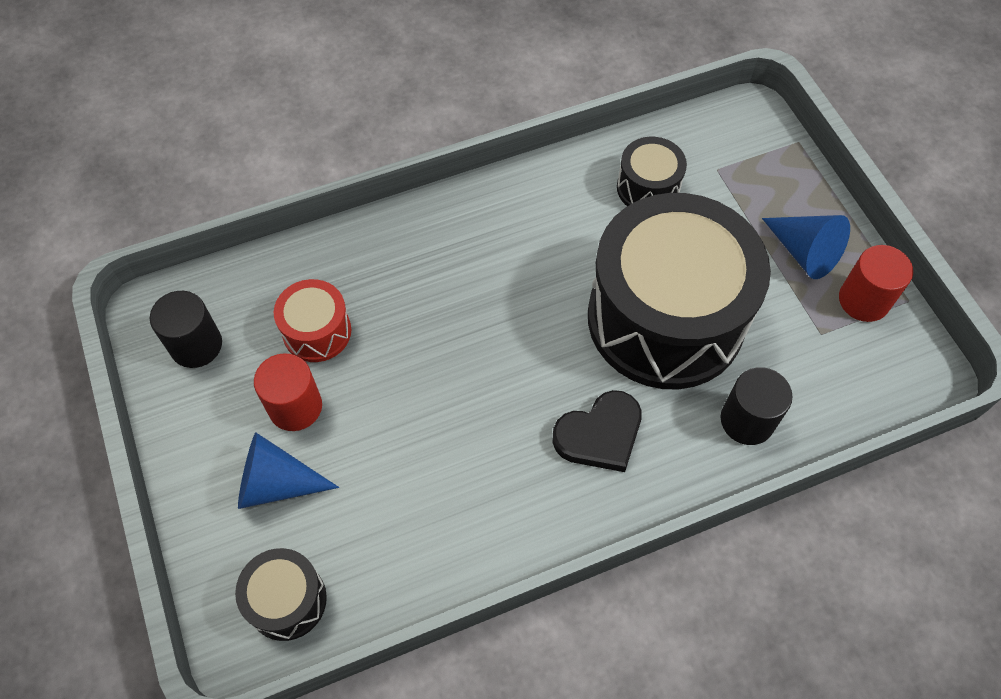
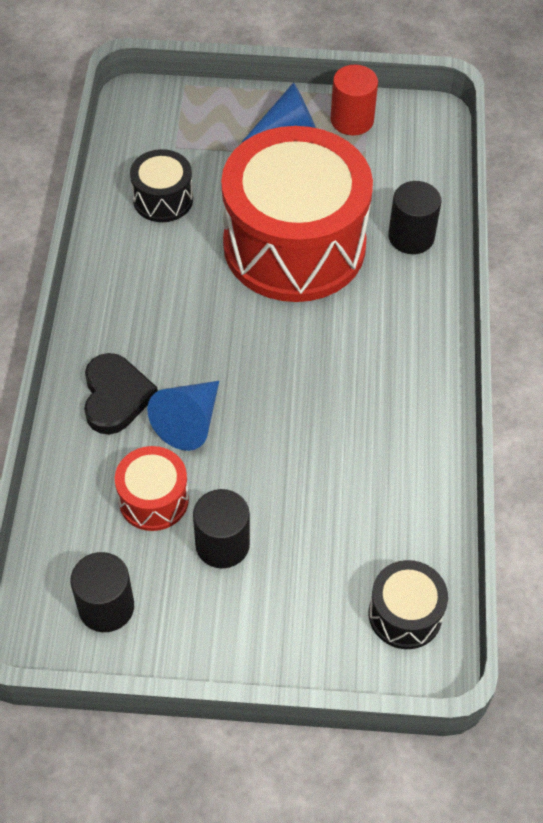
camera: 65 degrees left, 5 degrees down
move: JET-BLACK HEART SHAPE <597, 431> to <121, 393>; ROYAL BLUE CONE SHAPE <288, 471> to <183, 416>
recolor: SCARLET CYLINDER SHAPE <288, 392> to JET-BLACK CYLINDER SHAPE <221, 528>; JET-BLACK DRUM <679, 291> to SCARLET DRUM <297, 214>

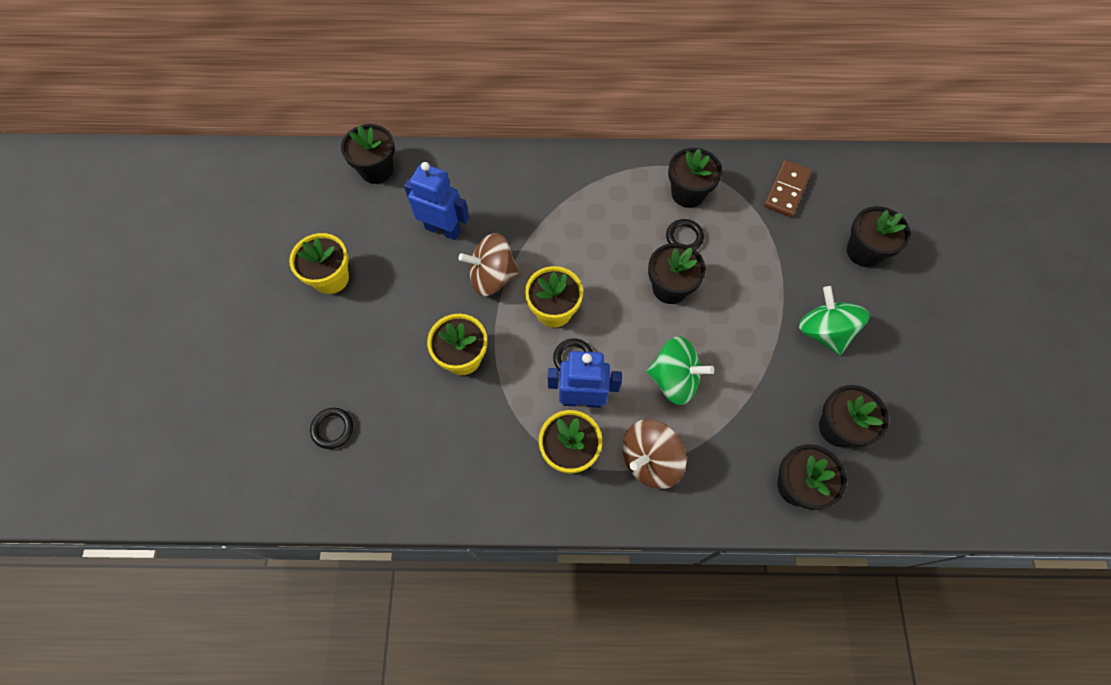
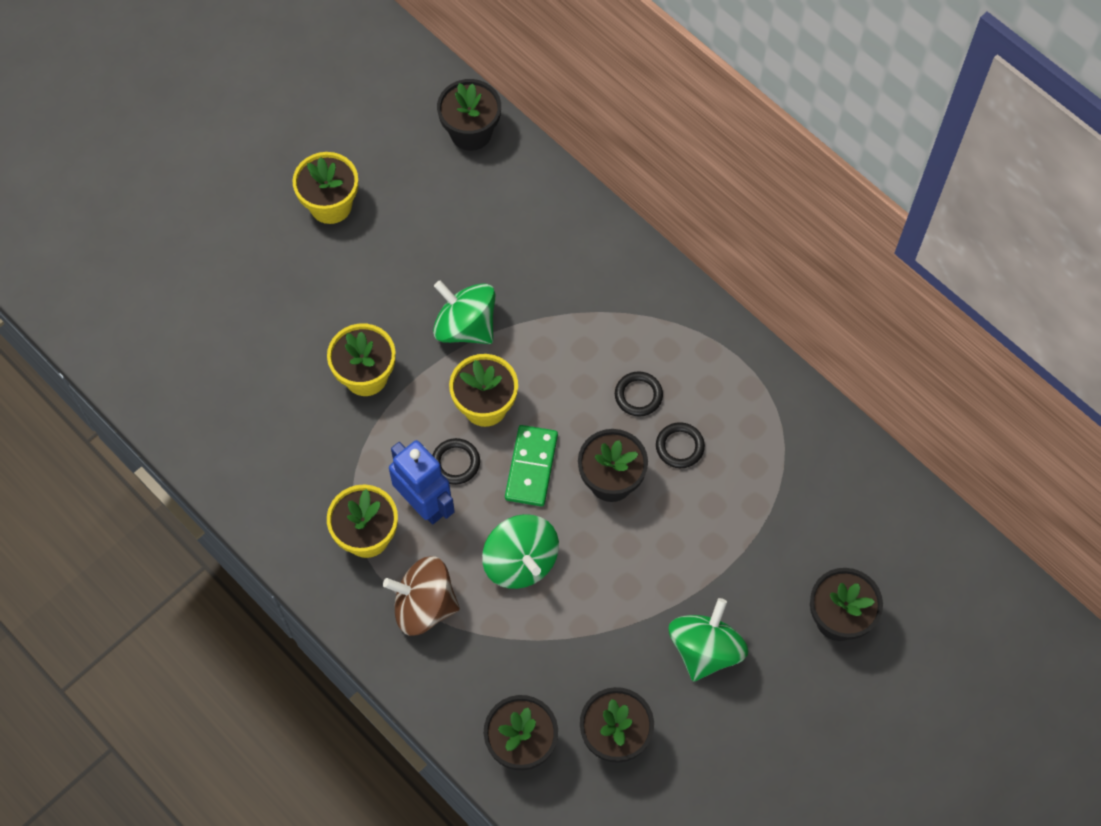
camera: 45 degrees right, 0 degrees up
delete: ROYAL BLUE ROBOT <436, 201>; JET-BLACK PLANT POT <695, 178>; DARK BROWN DOMINO PIECE <788, 188>
insert: GREEN DOMINO PIECE <531, 465>
move: JET-BLACK TORUS <331, 428> to <639, 393>
recolor: DARK BROWN SPINNING TOP <489, 264> to GREEN SPINNING TOP <464, 312>

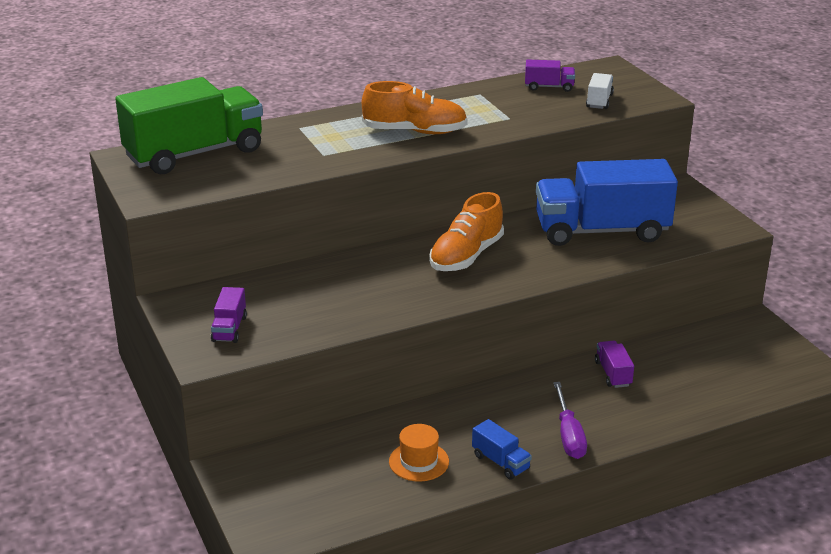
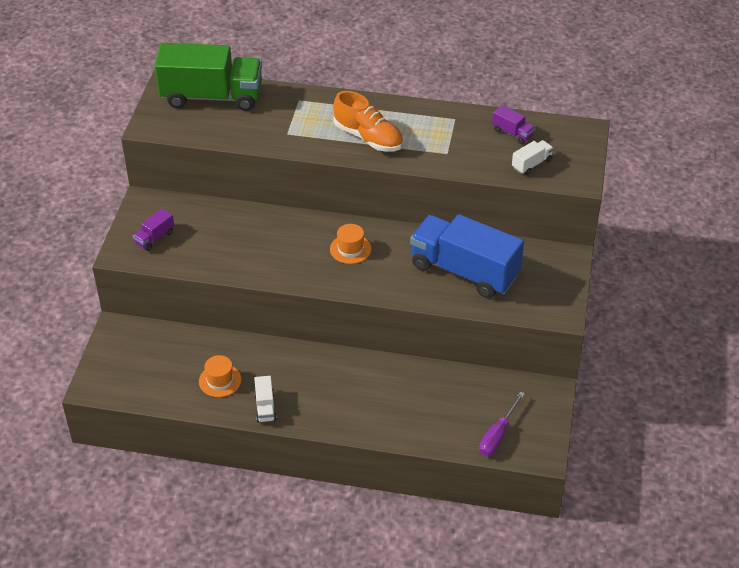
camera: 35 degrees right, 15 degrees up
delete: PURPLE LORRY <614, 364>
move: PURPLE SCREWDRIVER <570, 420> to <502, 423>
replace: BRIGHT ORANGE LACE-UP SHOE <466, 231> to BRIGHT ORANGE TOP HAT <350, 244>
recolor: ROYAL BLUE LORRY <502, 449> to PURE WHITE LORRY <265, 399>

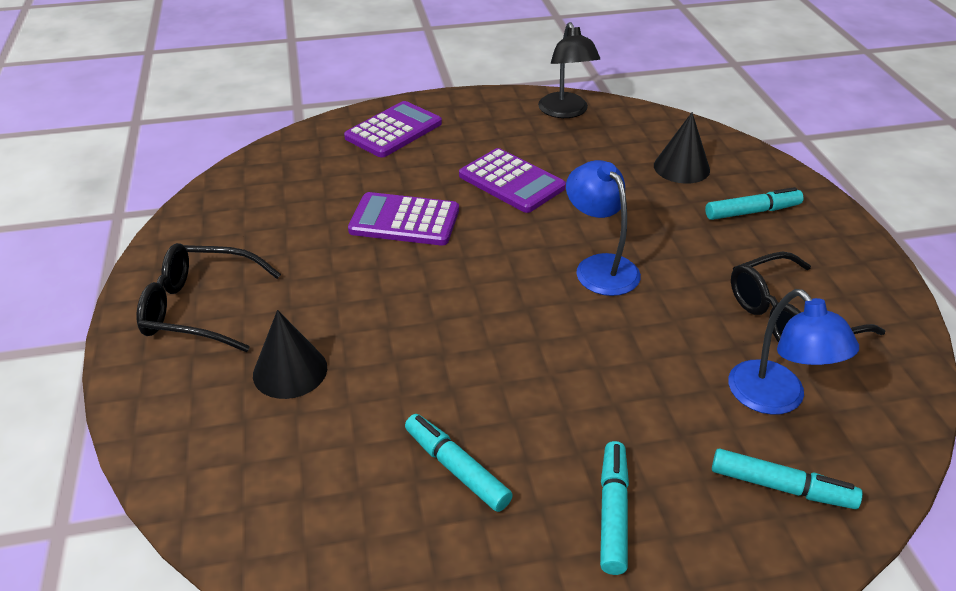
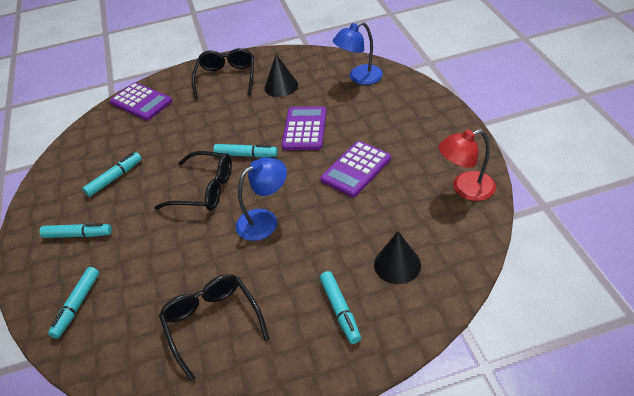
camera: 90 degrees right, 5 degrees up
insert: JET-BLACK EYEGLASSES <193, 181>; AQUA FELT PEN <245, 150>
move: PURPLE POCKET CALCULATOR <393, 129> to <141, 101>; JET-BLACK CONE SHAPE <290, 354> to <281, 75>; ROYAL BLUE DESK LAMP <793, 352> to <358, 53>
recolor: JET-BLACK DESK LAMP <569, 70> to SCARLET DESK LAMP <467, 165>

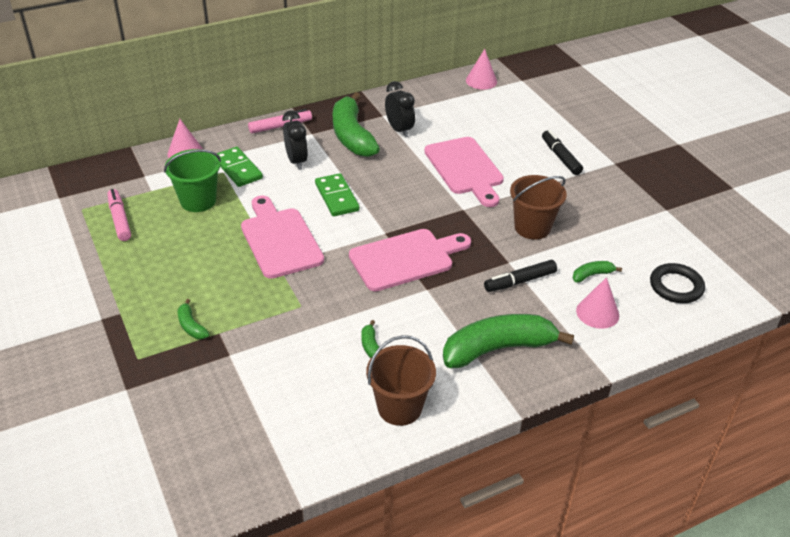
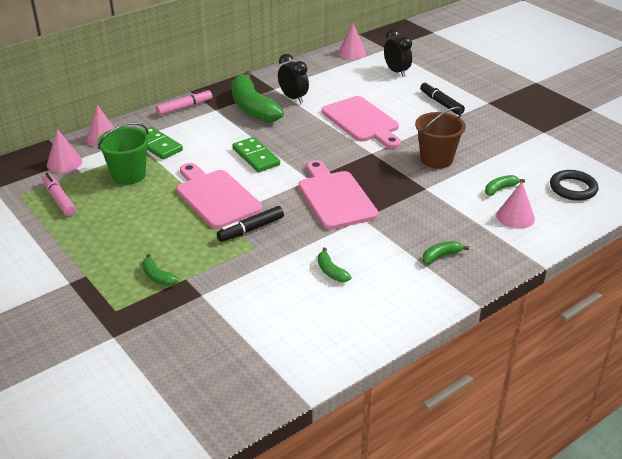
camera: 10 degrees left, 5 degrees down
delete: DARK BROWN PAIL <401, 380>
insert: ROSY CONE SHAPE <64, 151>
move: JET-BLACK FELT PEN <520, 276> to <250, 224>; JET-BLACK CLOCK <295, 140> to <398, 53>
rotate: ROSY BREAD BOARD <410, 260> = <338, 194> 75 degrees counterclockwise
resize: GREEN BANANA FRUIT <508, 341> = <445, 252> x0.43

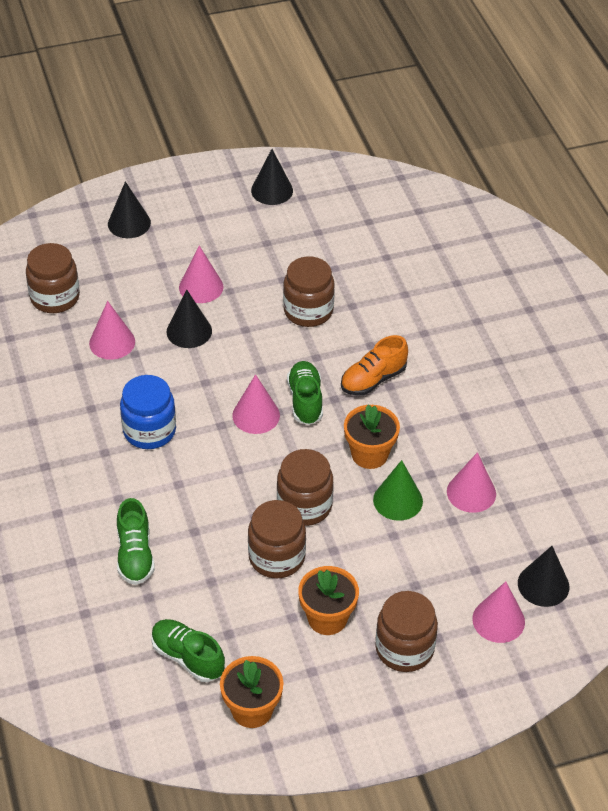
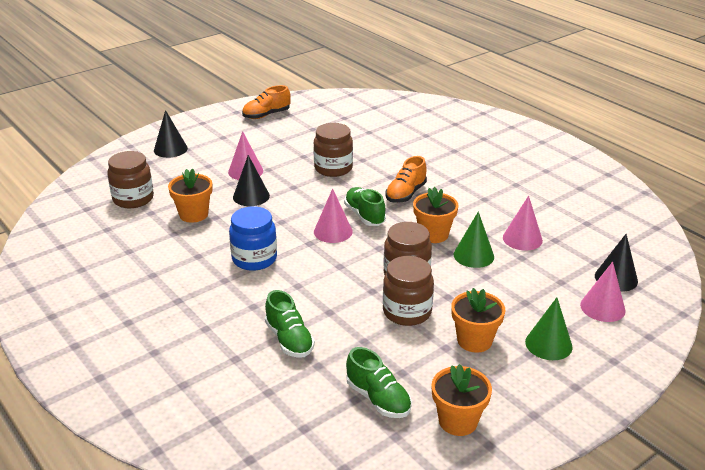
camera: 20 degrees left, 15 degrees down
replace: ROSY CONE SHAPE <112, 330> to BRIGHT ORANGE PLANT POT <190, 196>; JET-BLACK CONE SHAPE <272, 177> to BRIGHT ORANGE LACE-UP SHOE <266, 102>; DARK BROWN JAR <406, 631> to GREEN CONE SHAPE <549, 328>
rotate: GREEN LACE-UP SHOE <188, 650> = <379, 382> 150 degrees counterclockwise

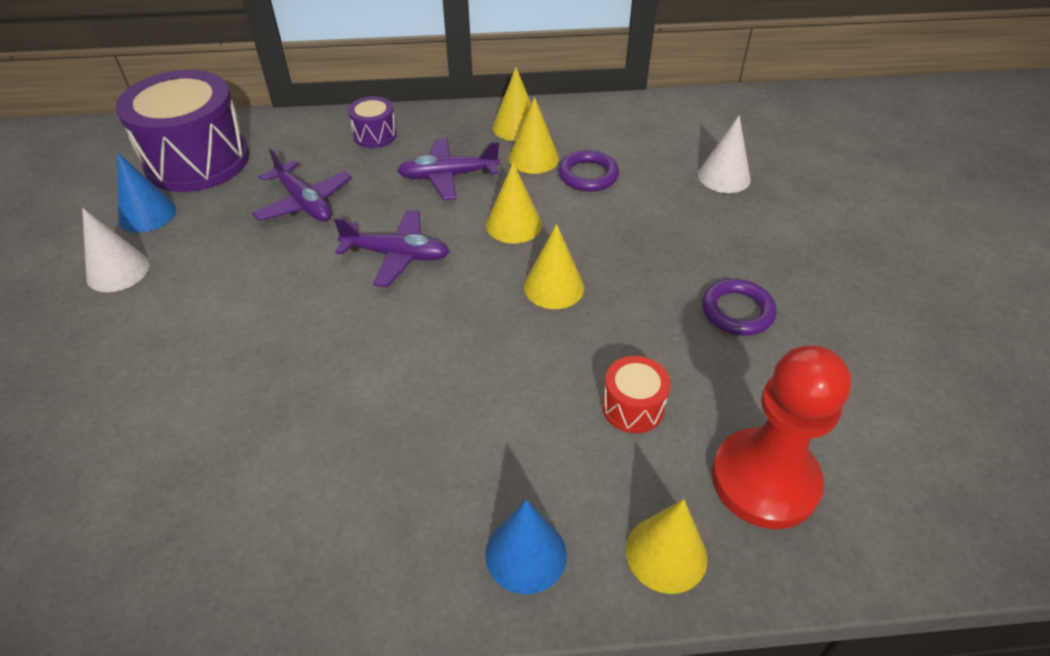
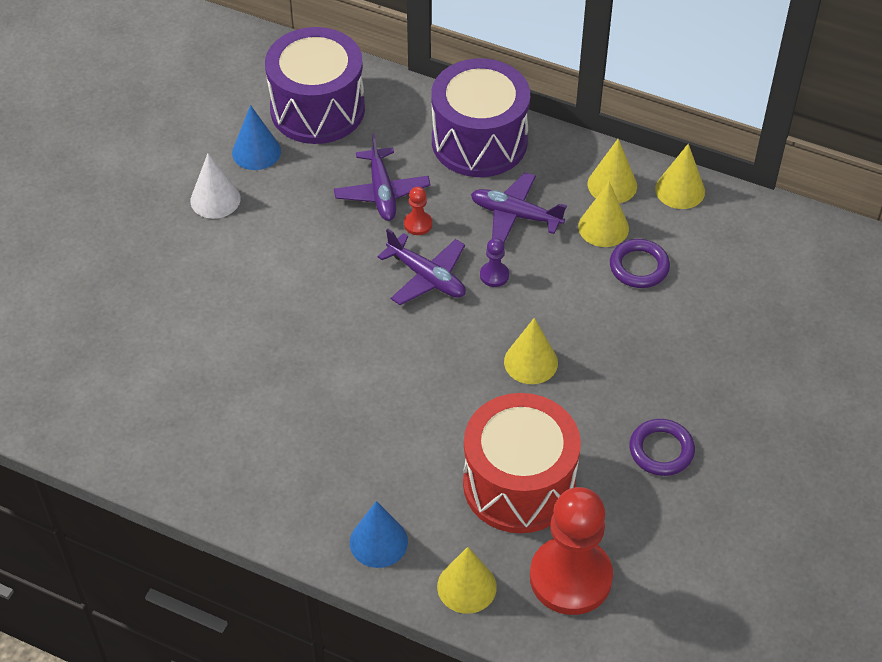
camera: 30 degrees right, 5 degrees up
delete: PURE WHITE CONE SHAPE <724, 154>
insert: SCARLET GAME PAWN <418, 211>; PURPLE GAME PAWN <494, 262>
move: BRIGHT YELLOW CONE SHAPE <514, 203> to <680, 176>
resize: PURPLE DRUM <372, 122> = <480, 117> x2.23; SCARLET DRUM <636, 394> = <522, 463> x2.23

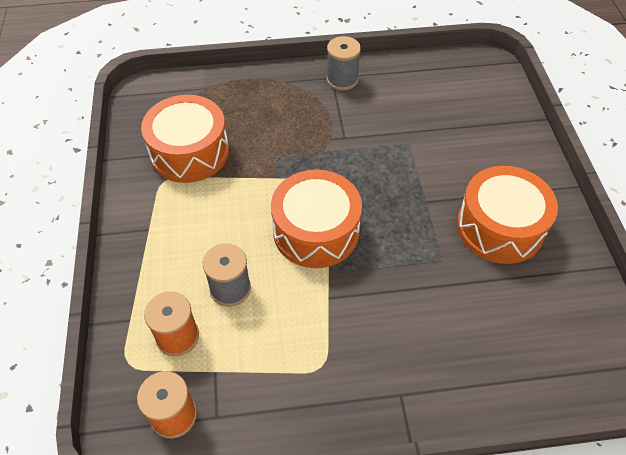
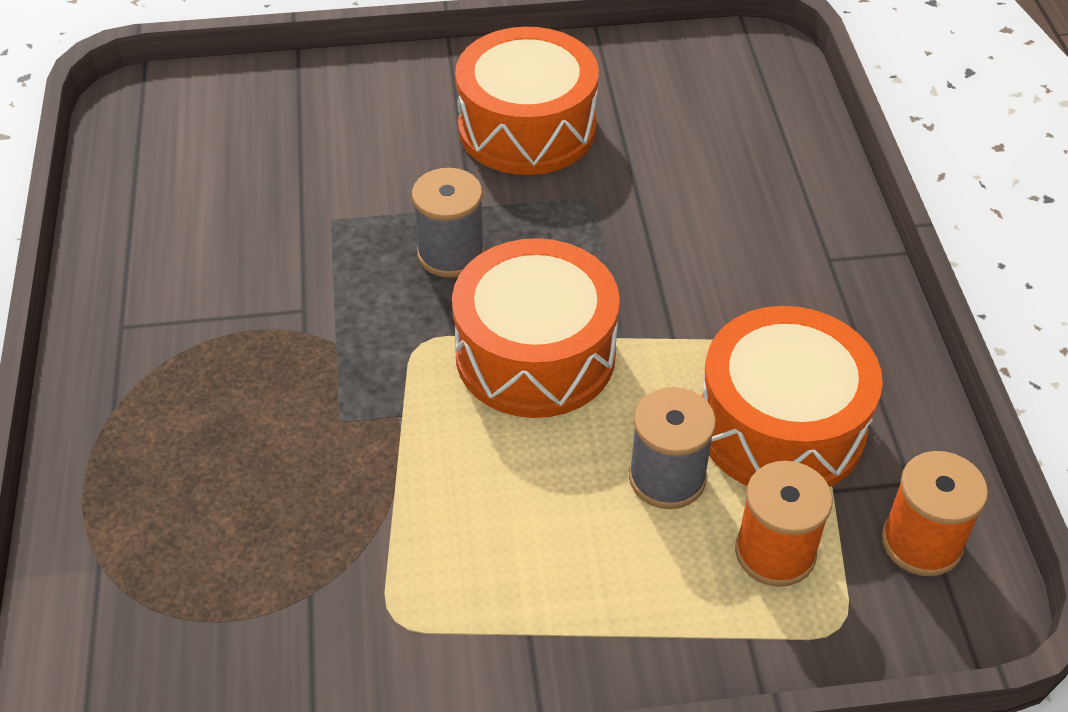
camera: 90 degrees left, 5 degrees down
move: ASH-GREY REEL OF THREAD <343, 63> to <448, 223>; BRIGHT ORANGE DRUM <185, 139> to <792, 396>

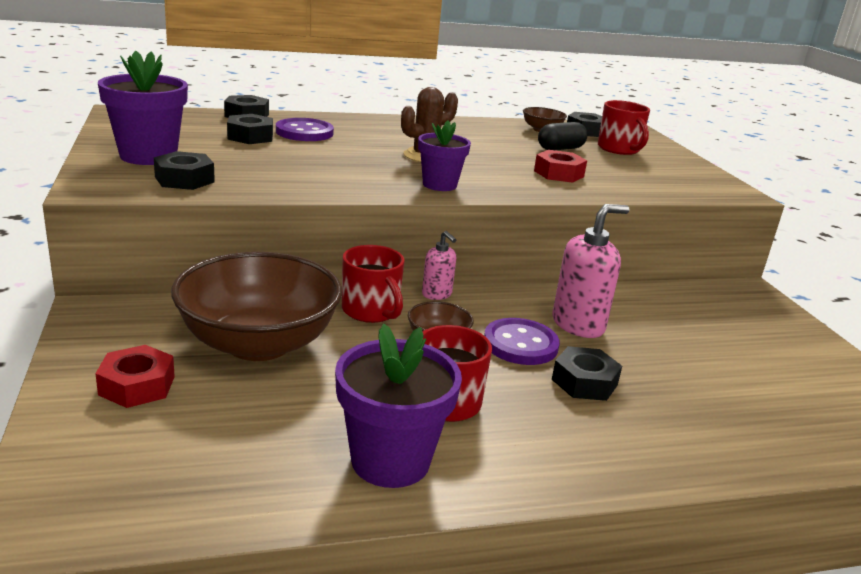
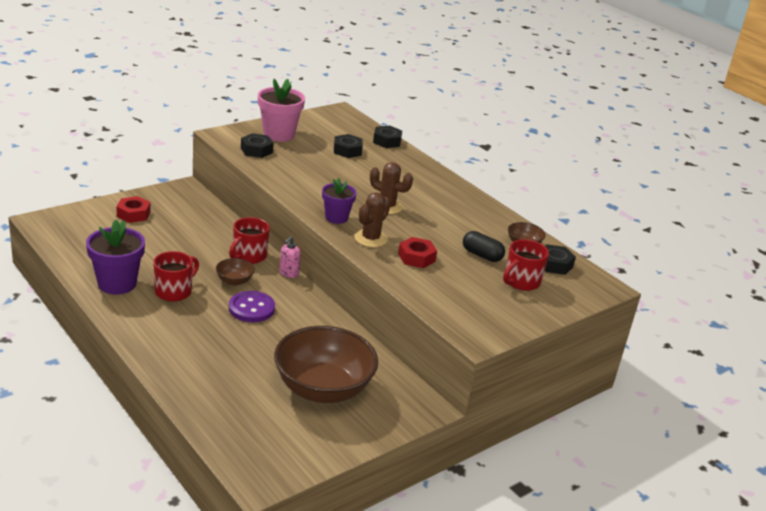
camera: 65 degrees right, 5 degrees up
delete: PURPLE SEWING BUTTON <305, 129>; JET-BLACK HEXAGON NUT <587, 373>; ROSY PUMP BOTTLE <591, 271>
insert: DARK BROWN PRICKLY PLANT <373, 219>
move: DARK BROWN DEEP DISH <256, 306> to <326, 364>
recolor: PURPLE PLANT POT <143, 108> to ROSY PLANT POT <281, 110>

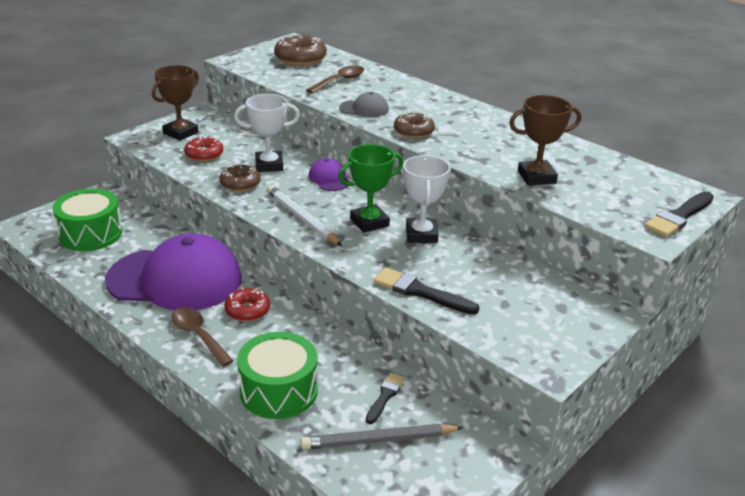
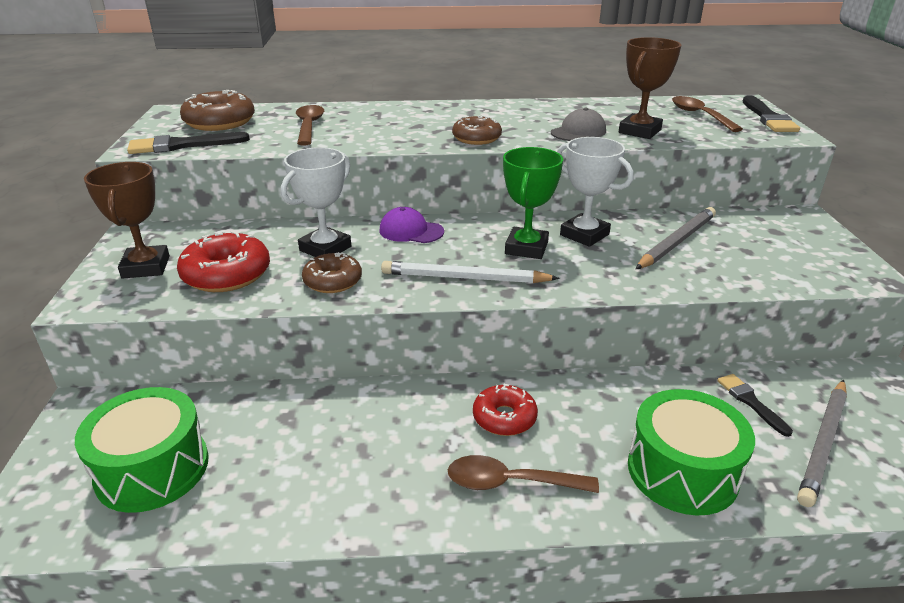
camera: 45 degrees left, 0 degrees up
delete: PURPLE PEAKED CAP <173, 271>
insert: ASH-GREY PENCIL <676, 238>; DARK BROWN SPOON <707, 114>
move: JET-BLACK BRUSH <426, 290> to <188, 143>; ASH-GREY PEAKED CAP <364, 104> to <578, 124>
resize: SCARLET DONUT <203, 149> = <223, 261> x1.51

